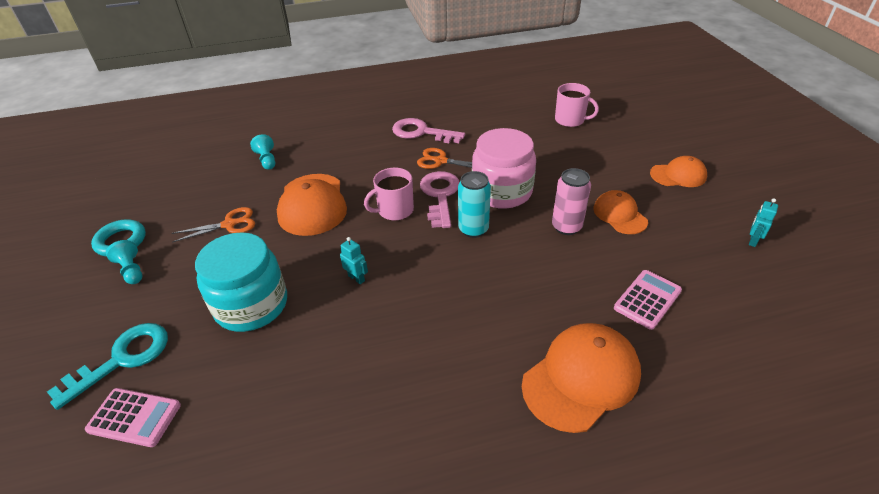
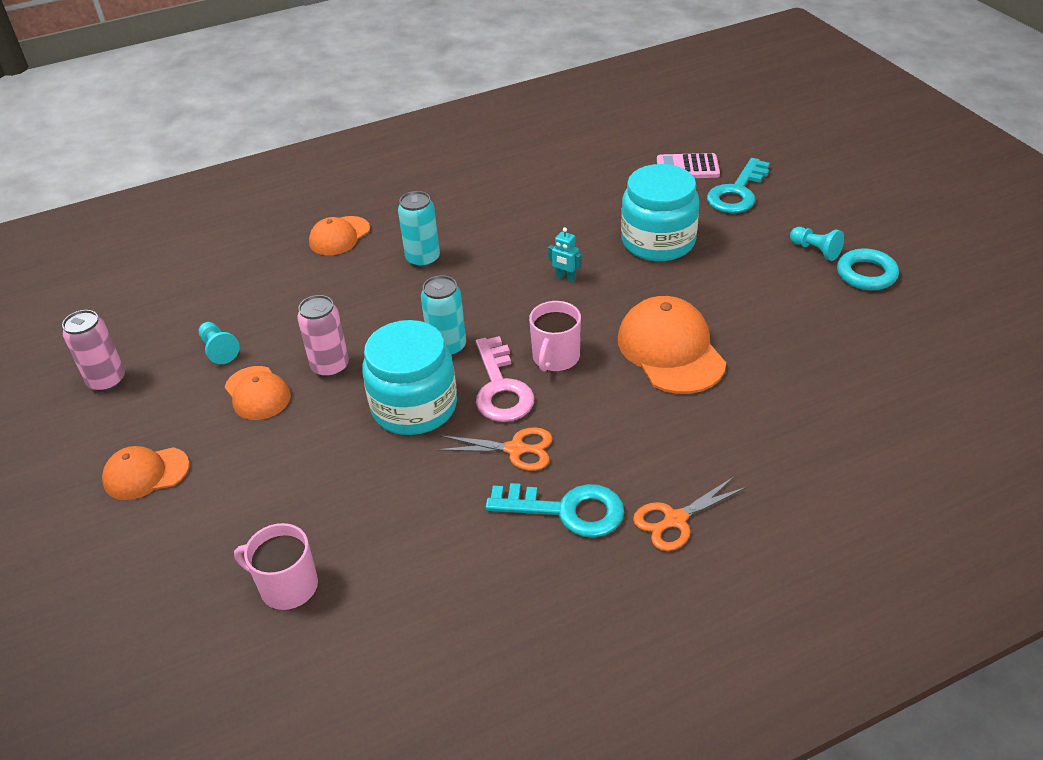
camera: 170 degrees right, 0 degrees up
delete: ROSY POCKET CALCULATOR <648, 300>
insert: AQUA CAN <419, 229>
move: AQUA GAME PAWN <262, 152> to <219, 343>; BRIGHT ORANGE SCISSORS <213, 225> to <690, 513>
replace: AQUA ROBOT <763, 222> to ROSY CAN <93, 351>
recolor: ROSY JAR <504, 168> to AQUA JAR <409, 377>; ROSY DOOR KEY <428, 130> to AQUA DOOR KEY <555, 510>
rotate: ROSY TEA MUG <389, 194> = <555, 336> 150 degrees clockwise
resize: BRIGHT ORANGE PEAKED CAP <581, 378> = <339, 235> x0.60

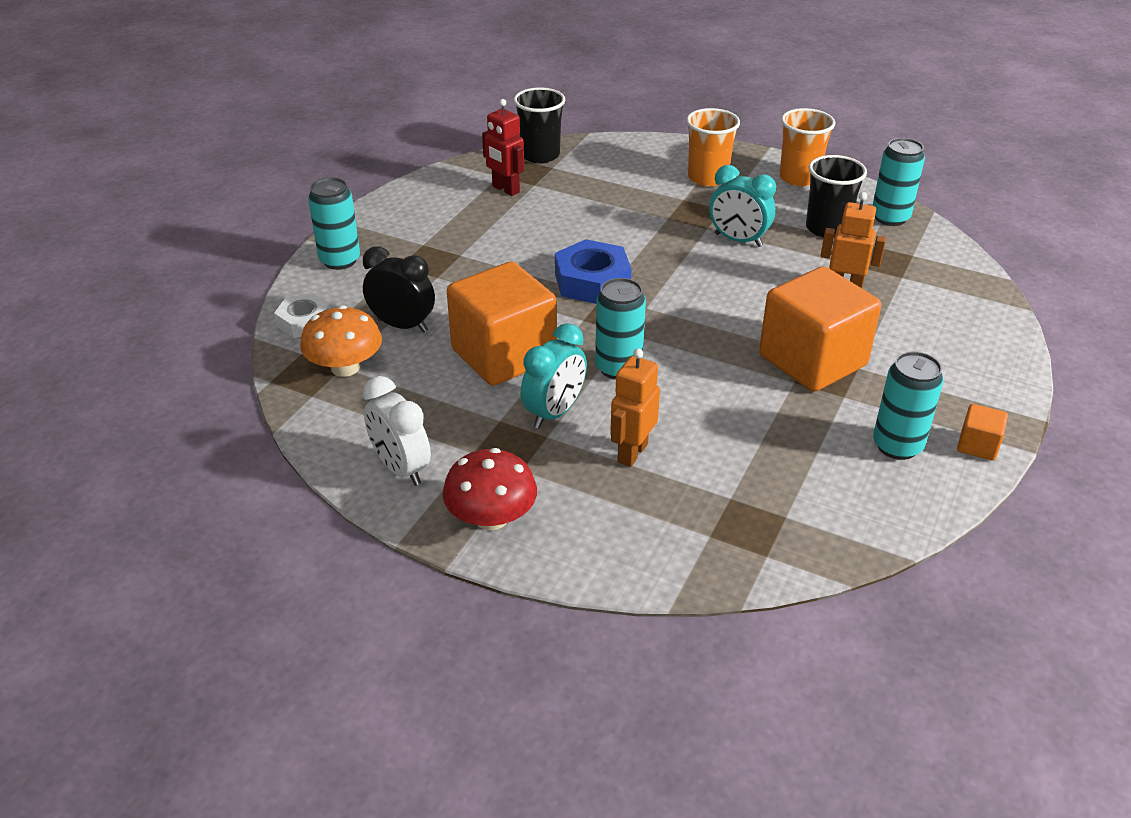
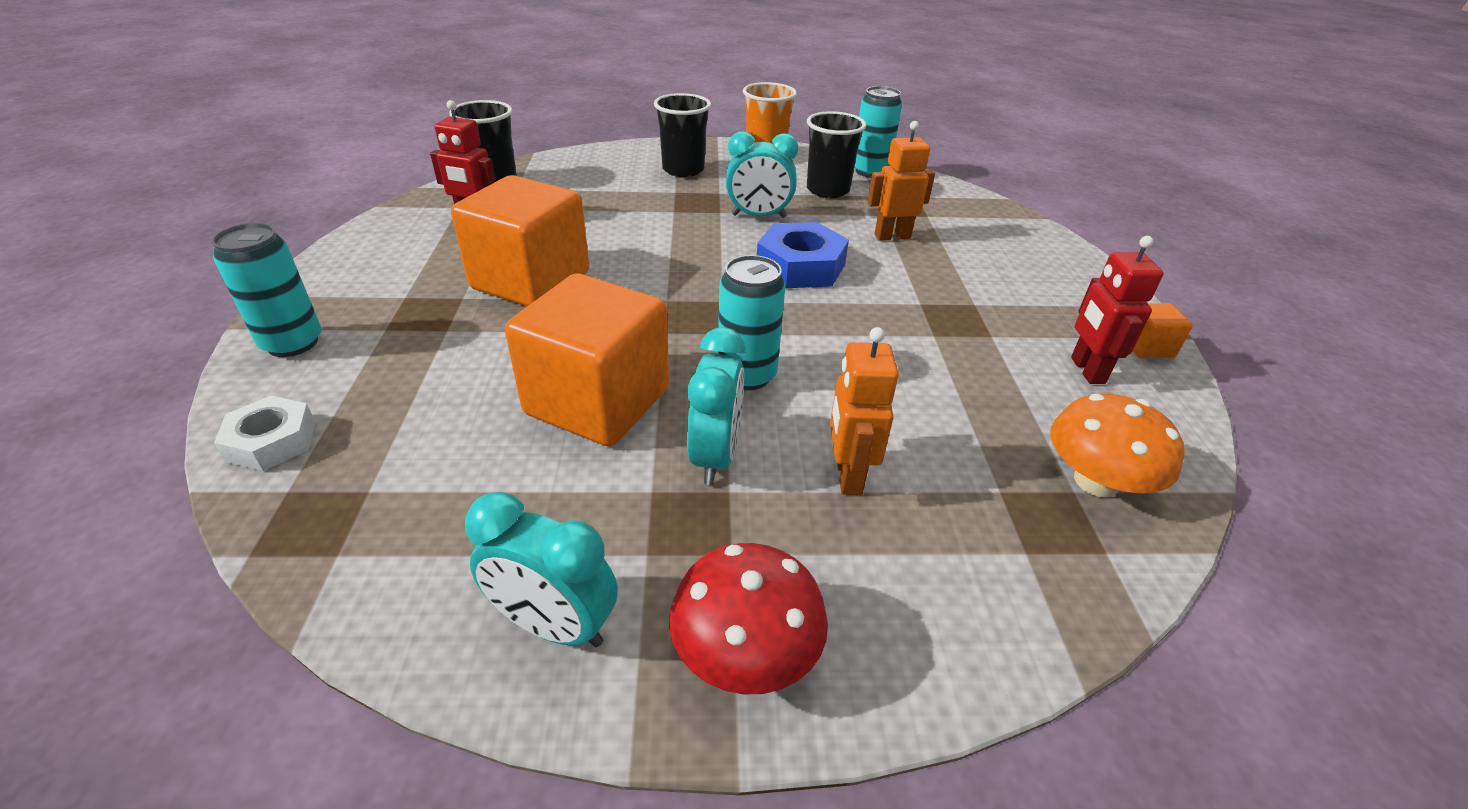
camera: 30 degrees left, 0 degrees up
delete: JET-BLACK CLOCK <399, 289>
move: BRIGHT ORANGE SOLID CUBE <820, 329> to <520, 240>; ROYAL BLUE HEXAGON NUT <593, 271> to <803, 255>; BRIGHT ORANGE TOADSTOOL <341, 341> to <1117, 445>
replace: AQUA CAN <908, 405> to SCARLET ROBOT <1117, 310>
recolor: PURE WHITE CLOCK <397, 431> to AQUA CLOCK <541, 569>; BRIGHT ORANGE BEAKER <713, 147> to JET-BLACK BEAKER <682, 135>

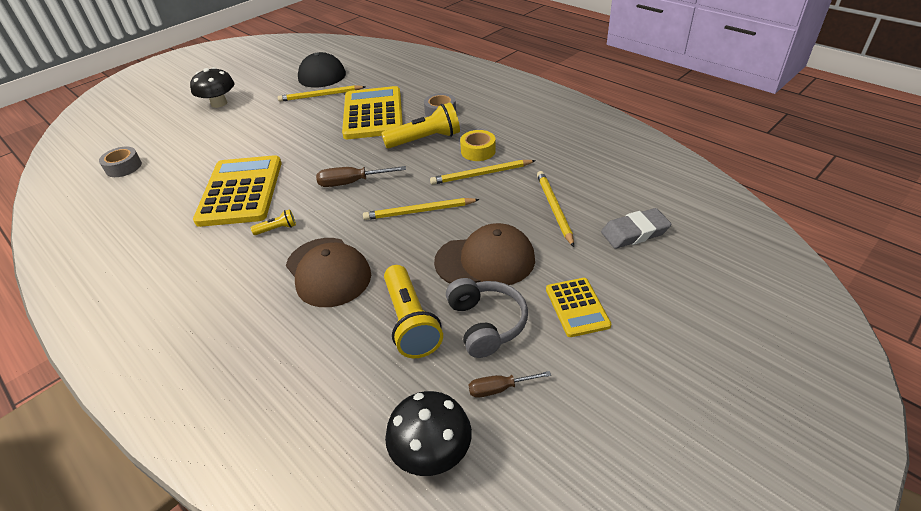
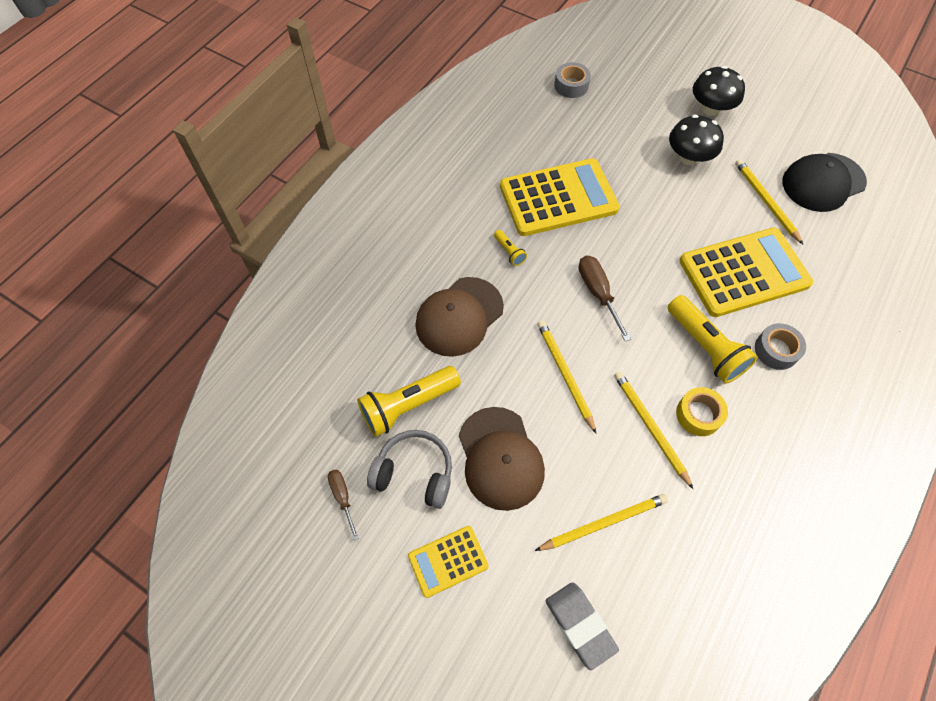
camera: 75 degrees right, 20 degrees up
move: JET-BLACK TOADSTOOL <428, 433> to <696, 140>
rotate: ASH-GREY OVER-EAR HEADPHONES <487, 318> = <409, 469> 135 degrees counterclockwise

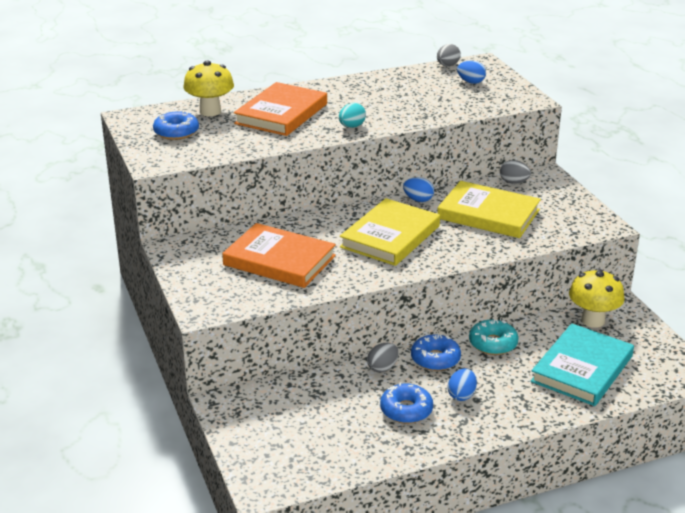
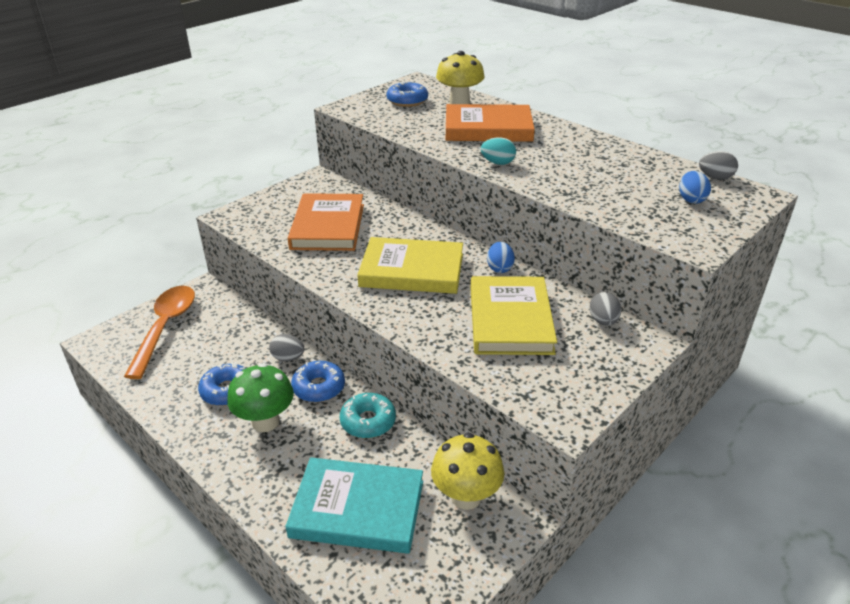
camera: 65 degrees right, 5 degrees up
insert: BRIGHT ORANGE SPOON <159, 332>
replace: ROYAL BLUE TOY EGG <462, 384> to GREEN TOADSTOOL <260, 397>

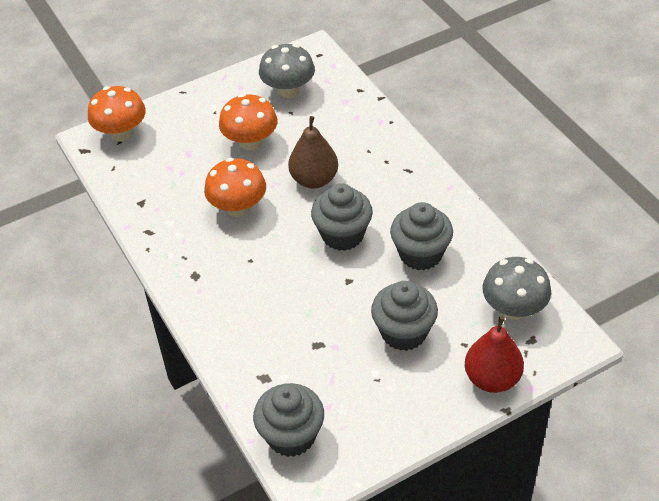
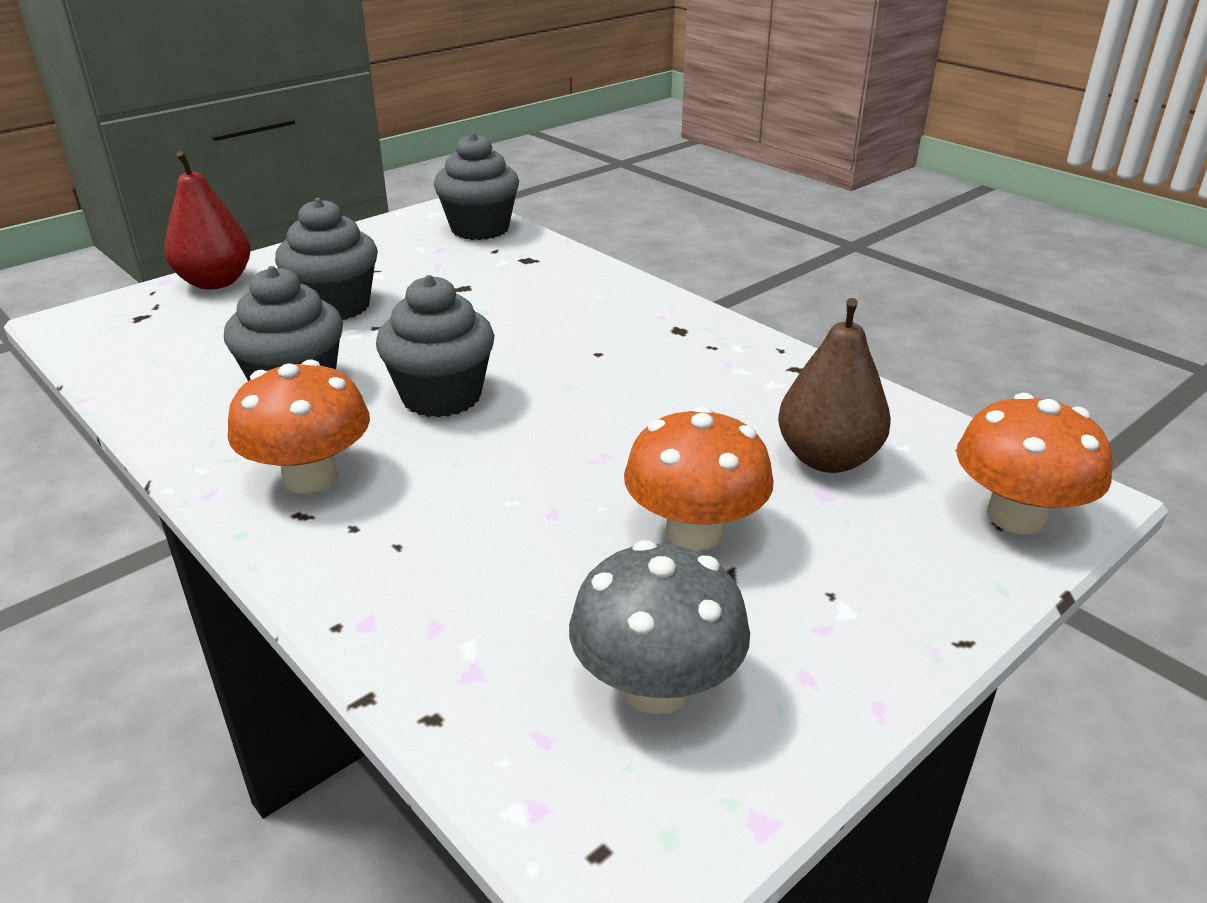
camera: 165 degrees right, 15 degrees down
delete: ASH-GREY TOADSTOOL <516, 288>
move: BRIGHT ORANGE TOADSTOOL <235, 187> to <299, 426>; DARK BROWN PEAR FRUIT <313, 152> to <834, 385>

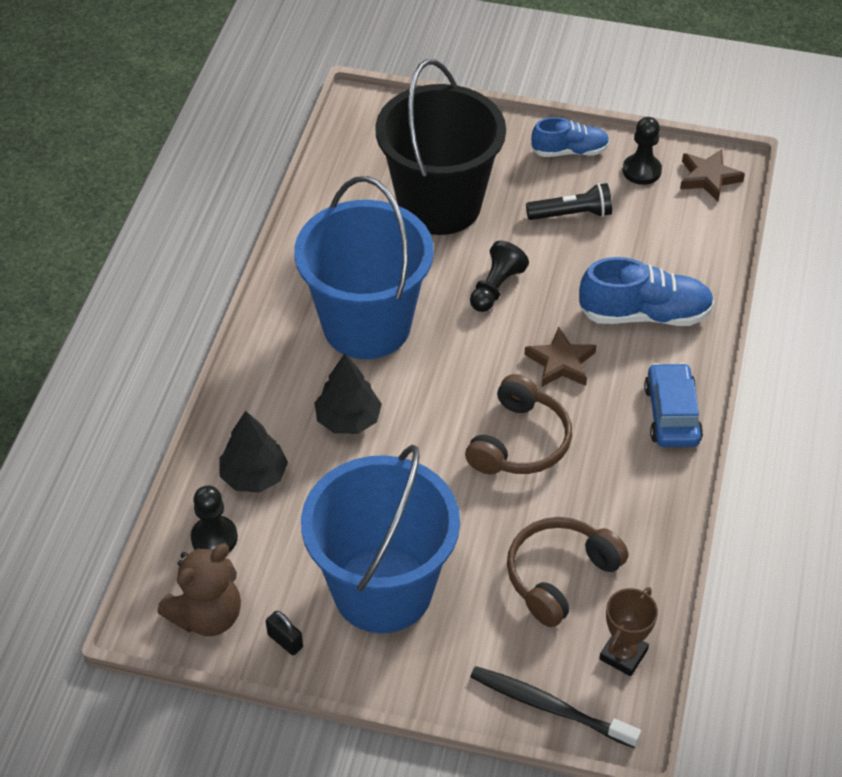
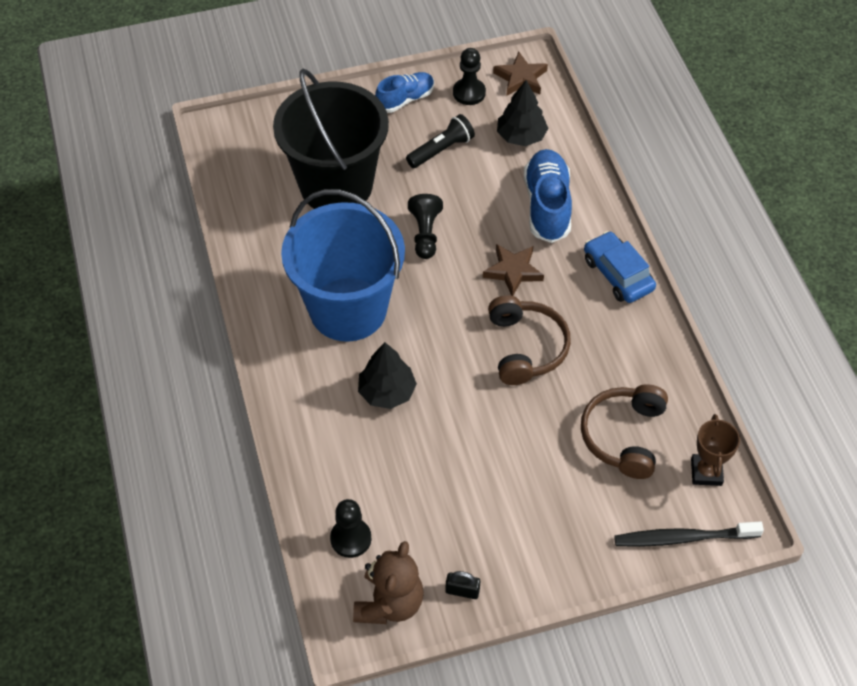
camera: 30 degrees left, 5 degrees up
delete: ROYAL BLUE PAIL <380, 539>
move: JET-BLACK TREE <253, 452> to <522, 113>
rotate: ROYAL BLUE LACE-UP SHOE <646, 291> = <548, 196> 60 degrees counterclockwise

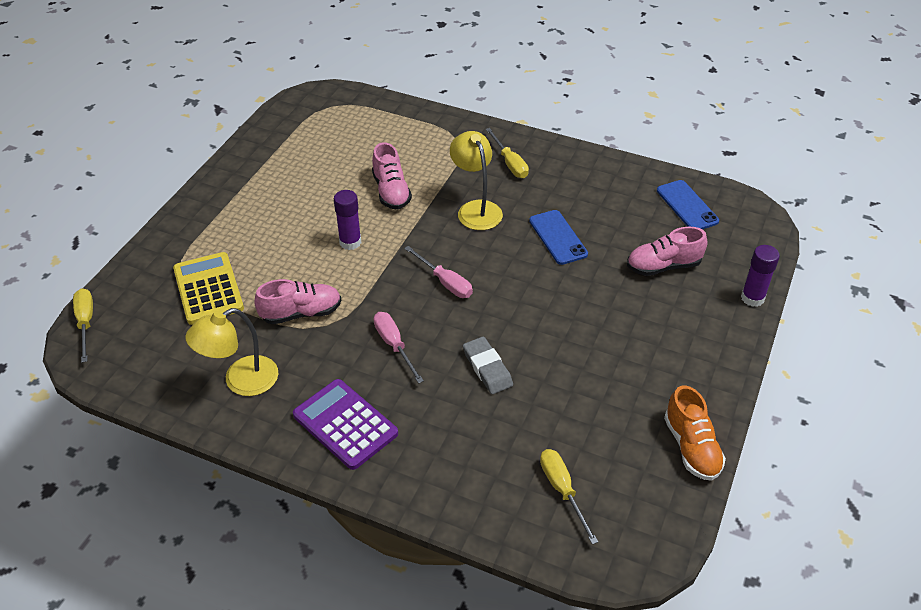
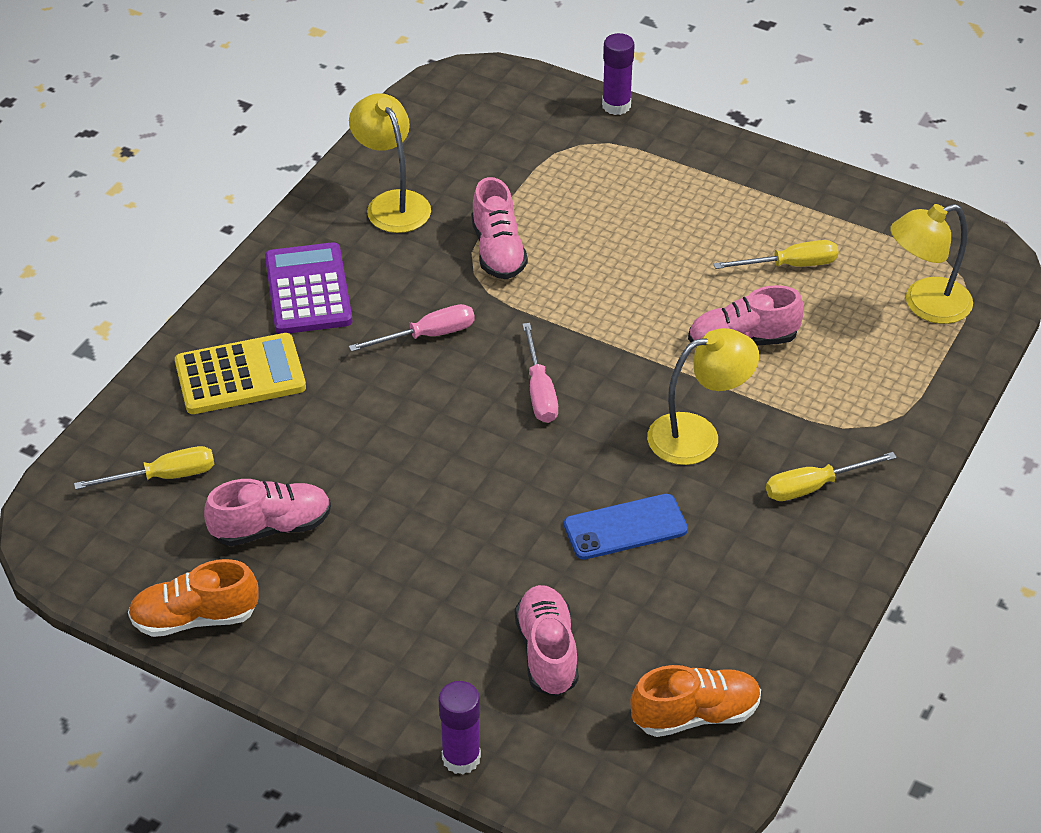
camera: 95 degrees right, 0 degrees up
delete: ASH-GREY ERASER <488, 365>
insert: ROSY LACE-UP SHOE <267, 512>; BRIGHT YELLOW DESK LAMP <931, 264>
move: BRIGHT YELLOW POCKET CALCULATOR <208, 288> to <240, 373>; PURPLE GLUE STICK <347, 220> to <618, 74>; BRIGHT YELLOW SCREWDRIVER <83, 325> to <776, 254>
replace: ROYAL BLUE MOBILE PHONE <688, 204> to BRIGHT ORANGE LACE-UP SHOE <695, 701>
rotate: PURPLE POCKET CALCULATOR <345, 424> = <308, 288> 60 degrees counterclockwise; ROSY SCREWDRIVER <438, 272> = <540, 373> 60 degrees counterclockwise

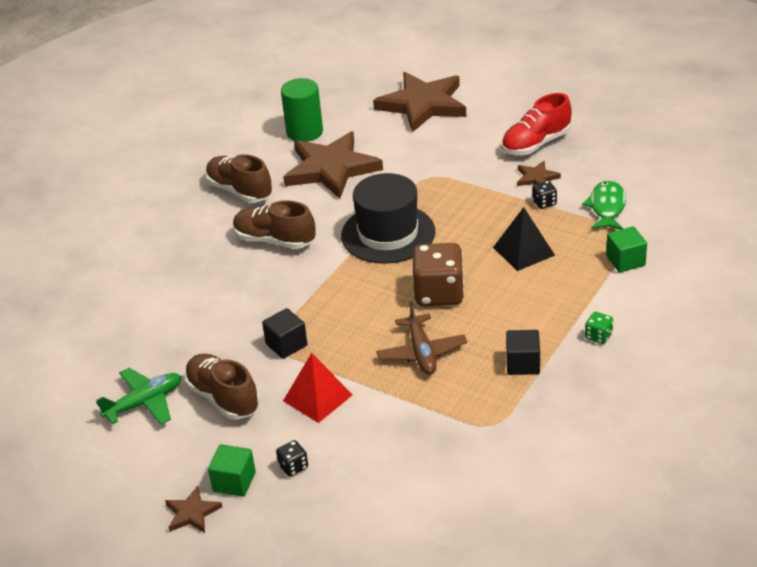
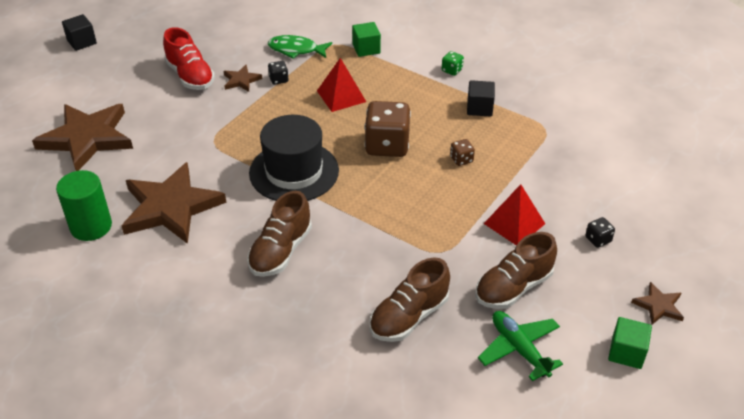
camera: 90 degrees left, 5 degrees up
move: JET-BLACK SOLID CUBE <285, 333> to <79, 32>; DARK BROWN LACE-UP SHOE <238, 178> to <410, 300>; GREEN SOLID CUBE <232, 470> to <630, 343>
replace: DARK BROWN TOY PLANE <421, 337> to DARK BROWN GAME DIE <462, 152>
recolor: JET-BLACK PYRAMID SHAPE <524, 239> to SCARLET PYRAMID SHAPE <341, 85>

